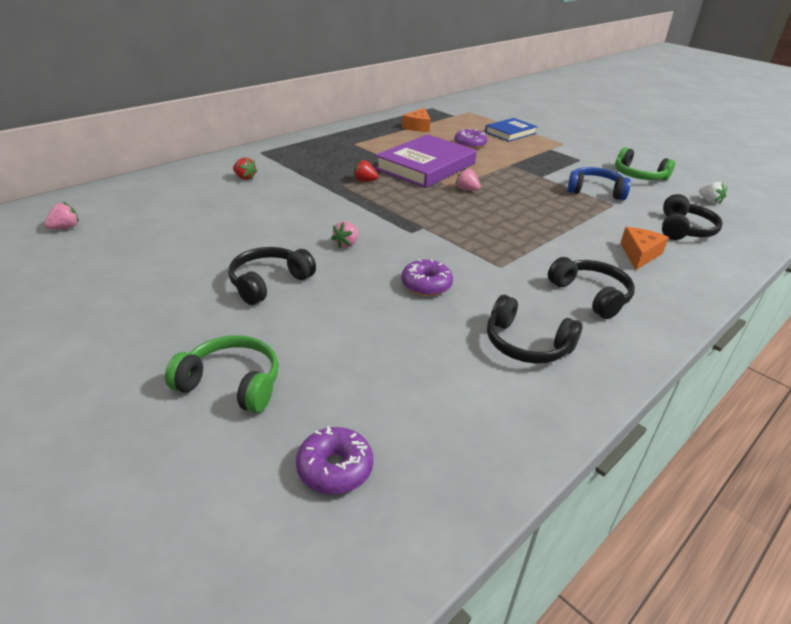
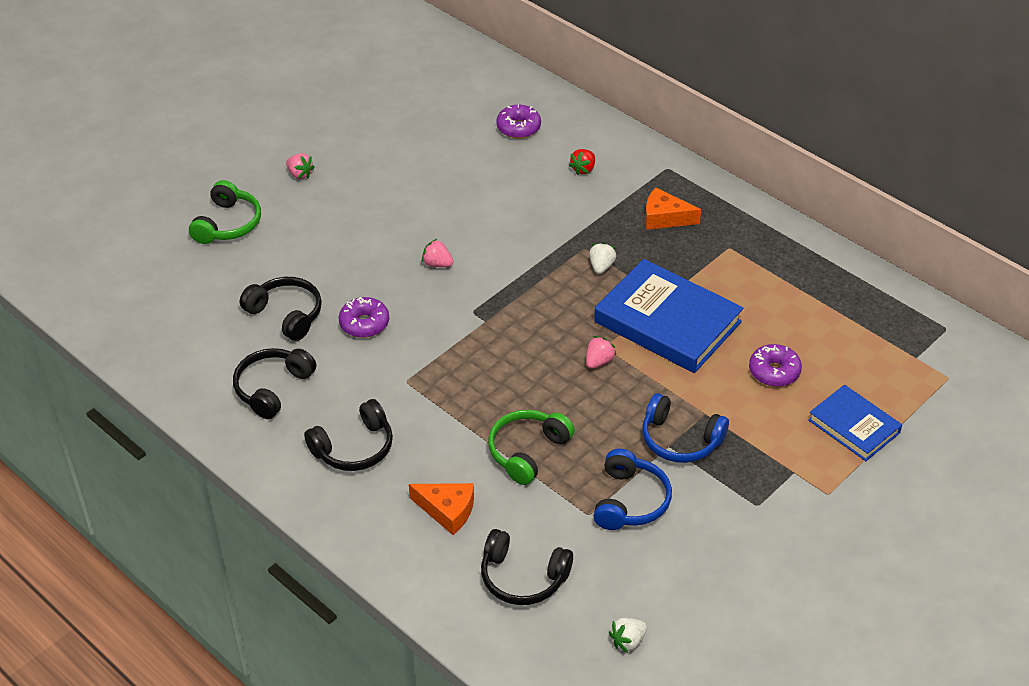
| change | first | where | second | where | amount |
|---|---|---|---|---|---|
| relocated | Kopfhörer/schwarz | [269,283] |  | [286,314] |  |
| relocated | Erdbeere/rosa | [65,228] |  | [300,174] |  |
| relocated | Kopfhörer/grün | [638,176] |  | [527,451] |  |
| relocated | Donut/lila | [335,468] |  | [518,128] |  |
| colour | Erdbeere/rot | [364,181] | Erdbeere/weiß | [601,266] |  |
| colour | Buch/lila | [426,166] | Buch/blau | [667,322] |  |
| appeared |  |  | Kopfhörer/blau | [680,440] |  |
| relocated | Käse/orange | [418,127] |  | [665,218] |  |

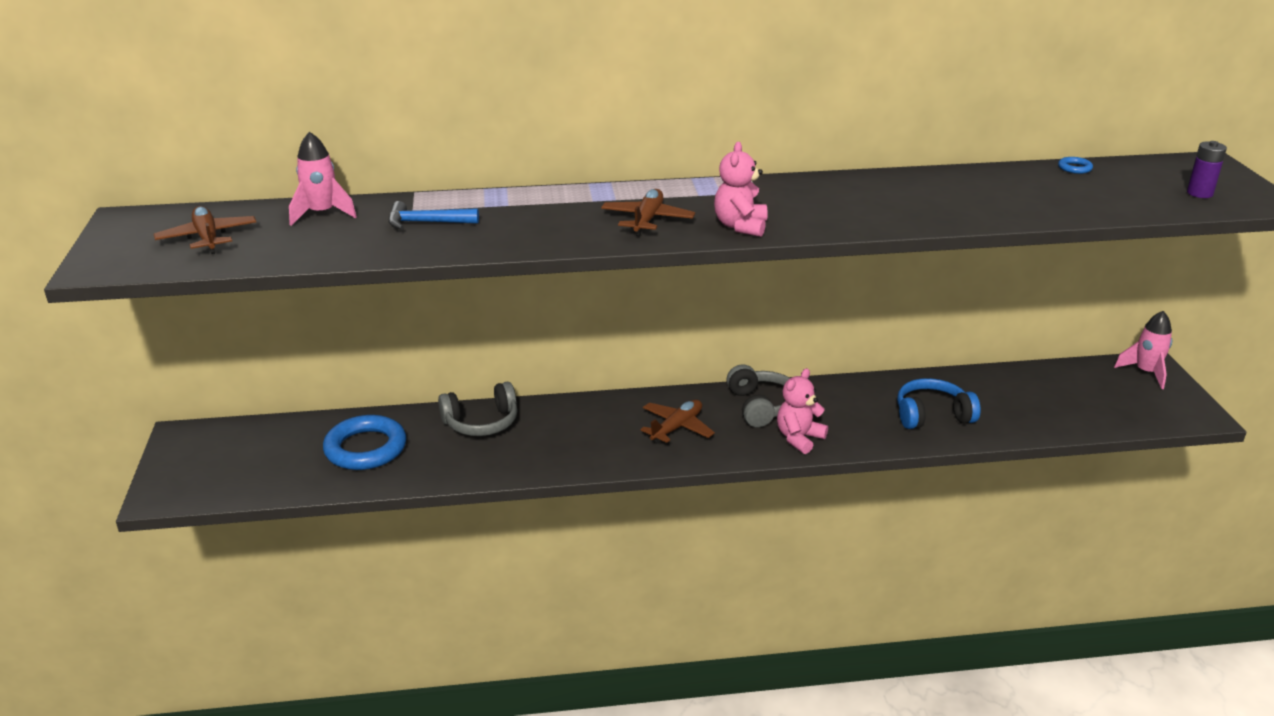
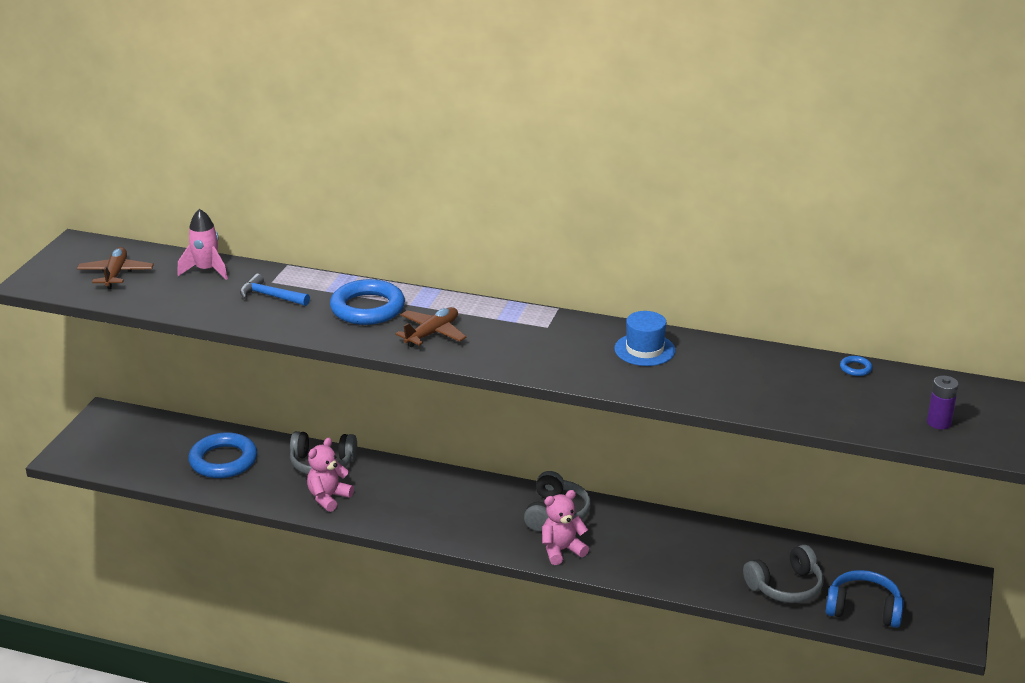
| change | first | where | second | where | amount |
|---|---|---|---|---|---|
| relocated | Teddybär/rosa | [740,226] |  | [328,498] |  |
| appeared |  |  | Ring/blau | [367,308] |  |
| appeared |  |  | Hut/blau | [644,350] |  |
| appeared |  |  | Kopfhörer/grau | [785,586] |  |
| relocated | Kopfhörer/blau | [932,415] |  | [863,609] |  |
| missing | Flugzeug/braun | [676,428] |  |  |  |
| missing | Rakete/rosa | [1146,372] |  |  |  |

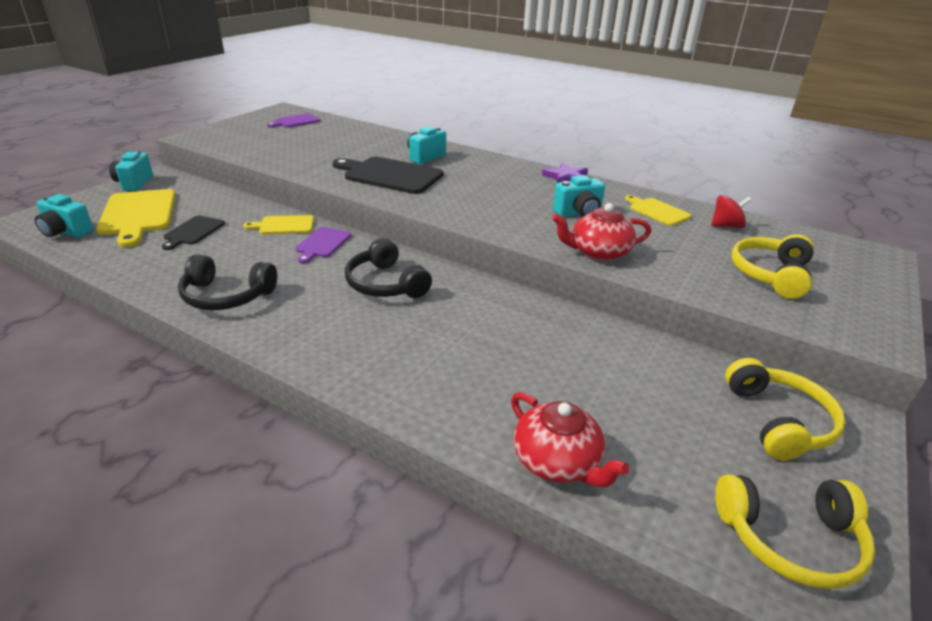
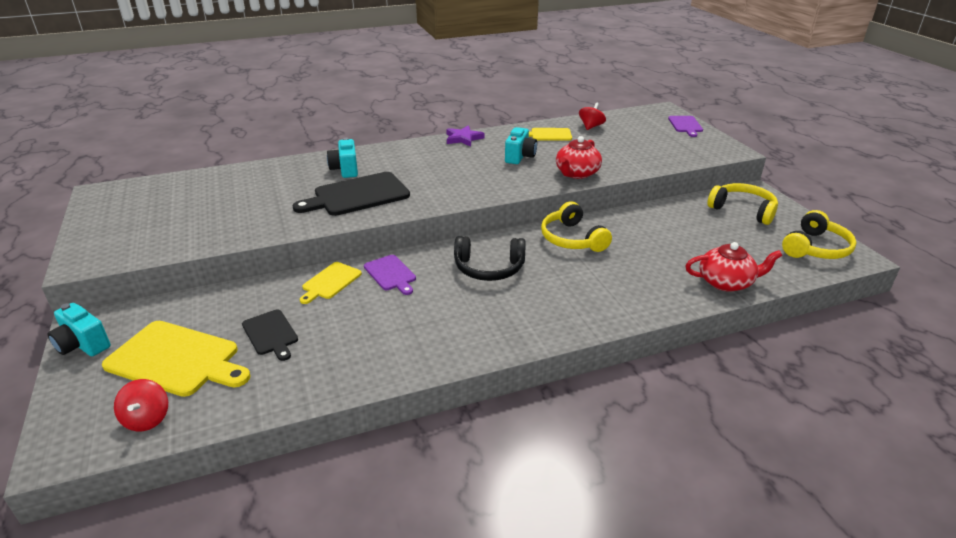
| change | first | where | second | where | amount |
|---|---|---|---|---|---|
| exchanged | Kamera/türkis | [66,232] | Kreisel/rot | [147,419] |  |
| relocated | Kopfhörer/gelb | [770,274] |  | [572,239] |  |
| relocated | Schneidebrett/lila | [296,121] |  | [685,125] |  |
| missing | Kopfhörer/schwarz | [226,296] |  |  |  |

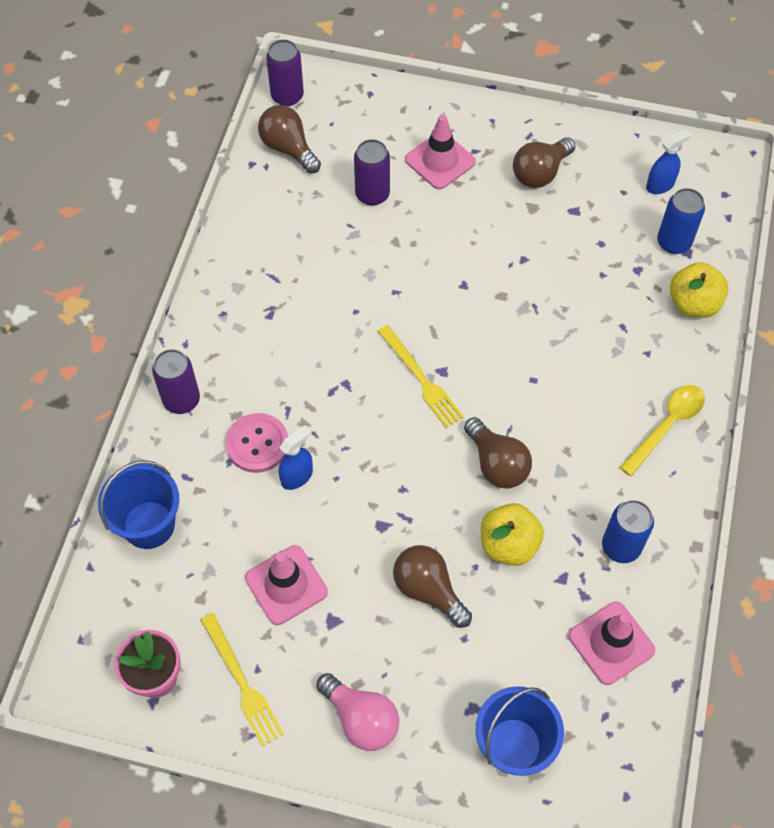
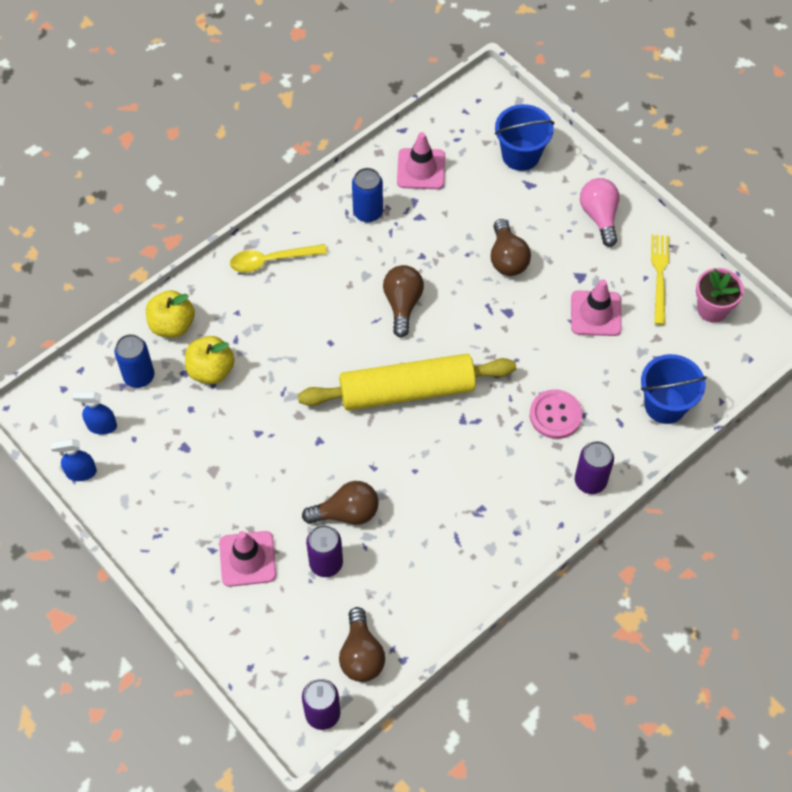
| change | first | where | second | where | amount |
|---|---|---|---|---|---|
| relocated | Sprühflasche/blau | [297,476] |  | [81,472] |  |
| relocated | Apfel/gelb | [508,544] |  | [211,370] |  |
| exchanged | Gabel/gelb | [421,379] | Nudelholz/gelb | [407,390] |  |
| relocated | Glühbirne/braun | [540,173] |  | [346,513] |  |

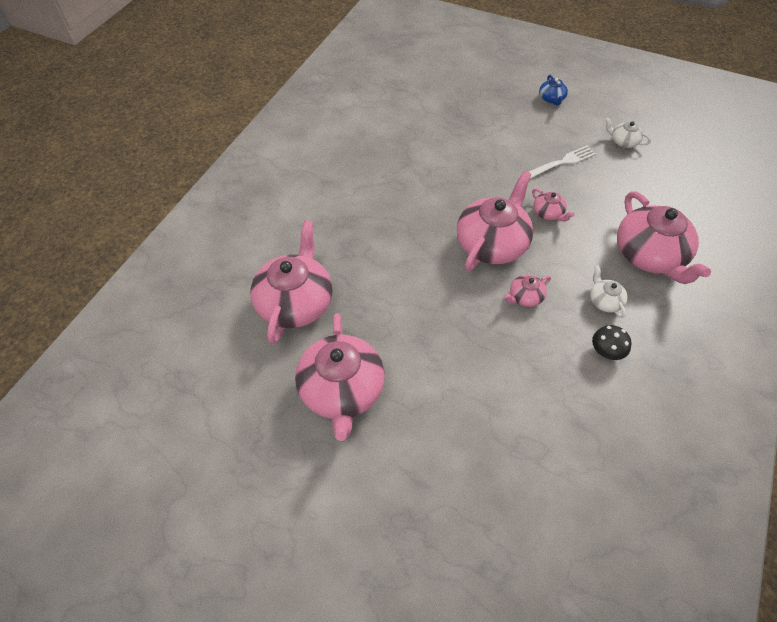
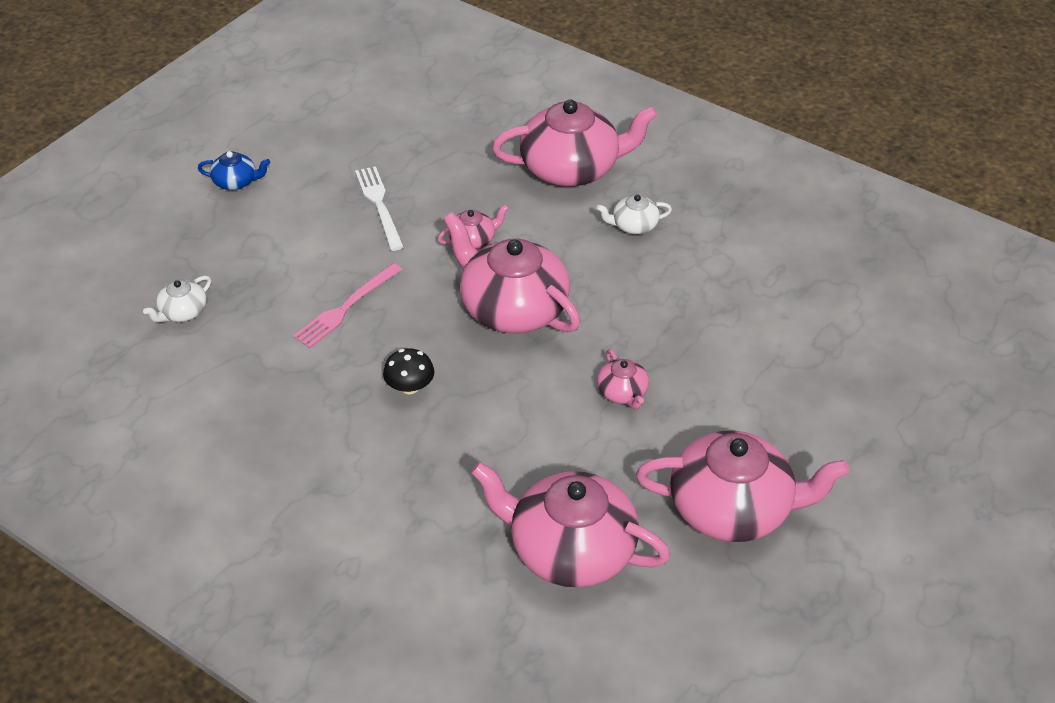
| change | first | where | second | where | amount |
|---|---|---|---|---|---|
| relocated | Teekanne/weiß | [623,142] |  | [182,312] |  |
| appeared |  |  | Gabel/rosa | [346,307] |  |
| relocated | Pilz/schwarz | [606,351] |  | [410,387] |  |
| relocated | Teekanne/rosa | [525,297] |  | [622,393] |  |

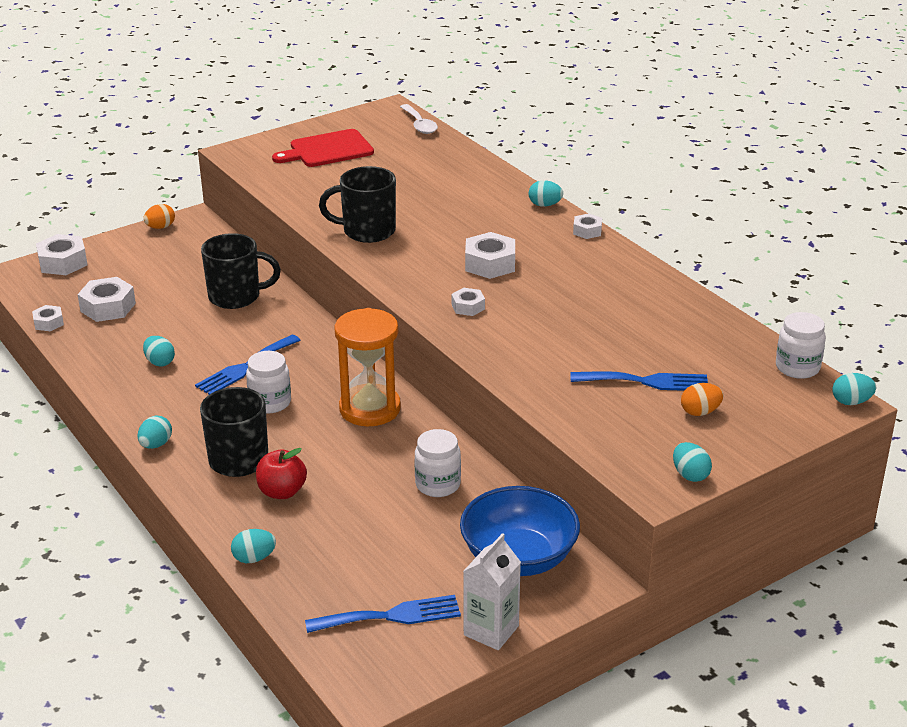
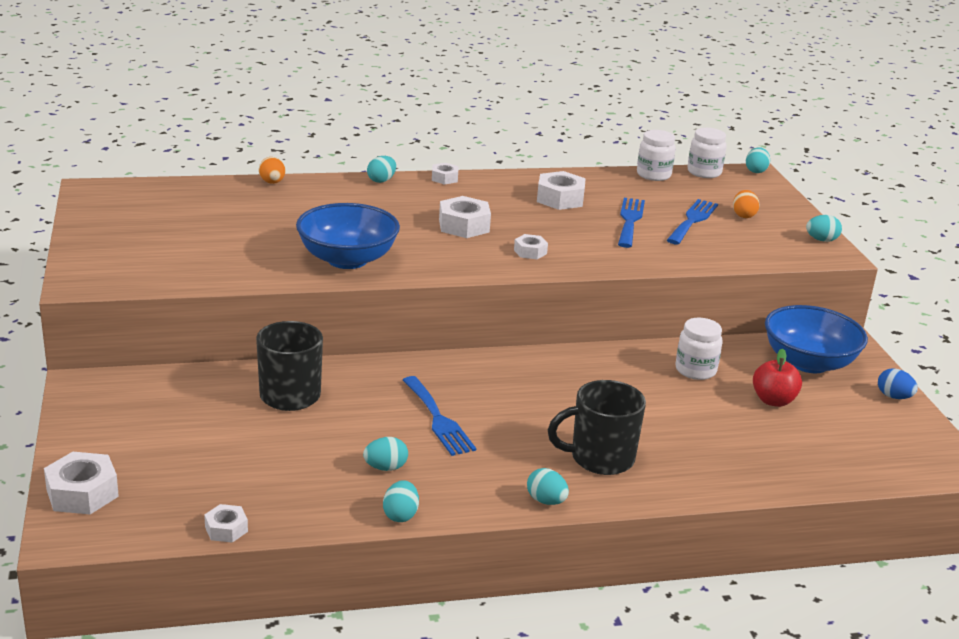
| change | first | where | second | where | amount |
|---|---|---|---|---|---|
| relocated | Ei/orange | [160,227] |  | [272,182] |  |
| exchanged | Tasse/schwarz | [367,231] | Schüssel/blau | [347,259] |  |
| relocated | Ei/türkis | [254,558] |  | [400,515] |  |
| relocated | Sechskantmutter/weiß | [108,307] |  | [560,199] |  |
| relocated | Gabel/blau | [391,616] |  | [630,220] |  |
| relocated | Einmachglas/weiß | [270,403] |  | [653,175] |  |
| relocated | Apfel/rot | [282,492] |  | [773,400] |  |
| exchanged | Getränkekarton/weiß | [491,630] | Ei/blau | [893,397] |  |
| missing | Schneidebrett/rot | [328,150] |  |  |  |
| missing | Sanduhr/orange | [370,409] |  |  |  |
| missing | Löffel/weiß | [419,125] |  |  |  |

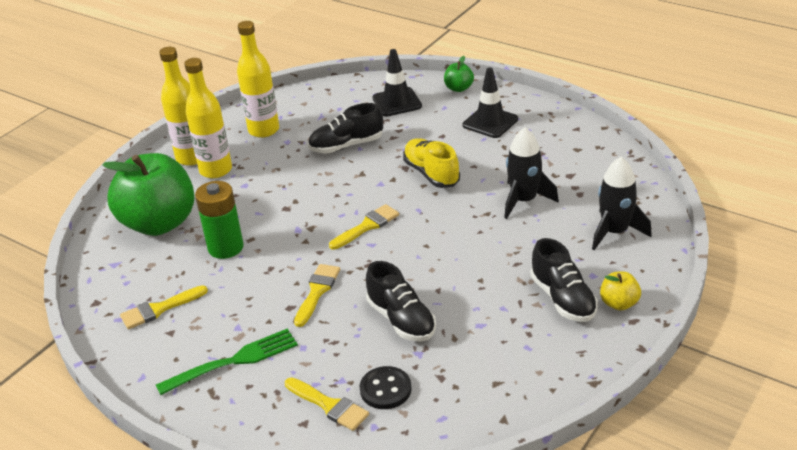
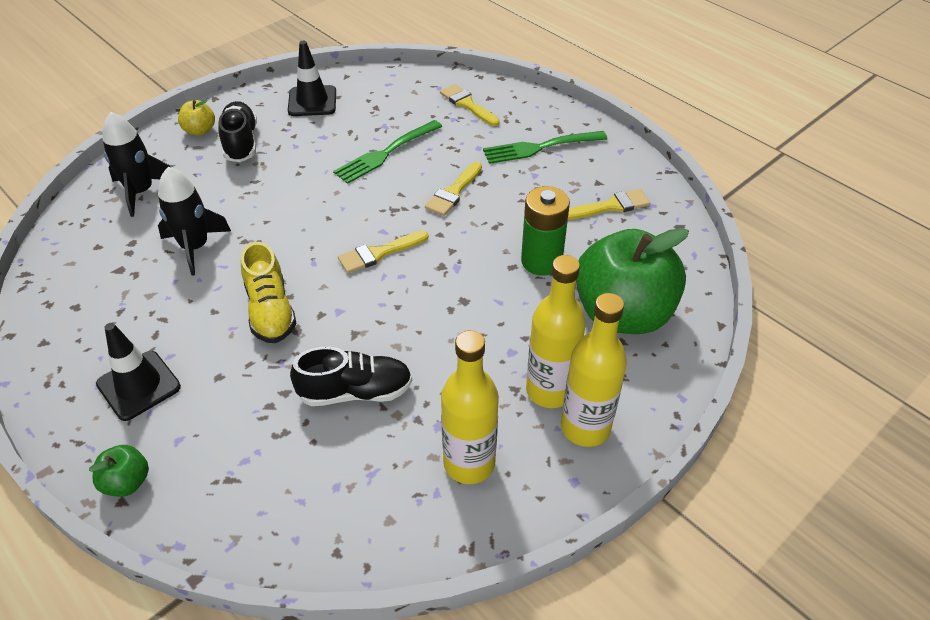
| change | first | where | second | where | amount |
|---|---|---|---|---|---|
| relocated | Leitkegel/schwarz | [397,102] |  | [312,101] |  |
| exchanged | Schuh/schwarz | [401,320] | Gabel/grün | [386,153] |  |
| missing | Knopf/schwarz | [385,389] |  |  |  |

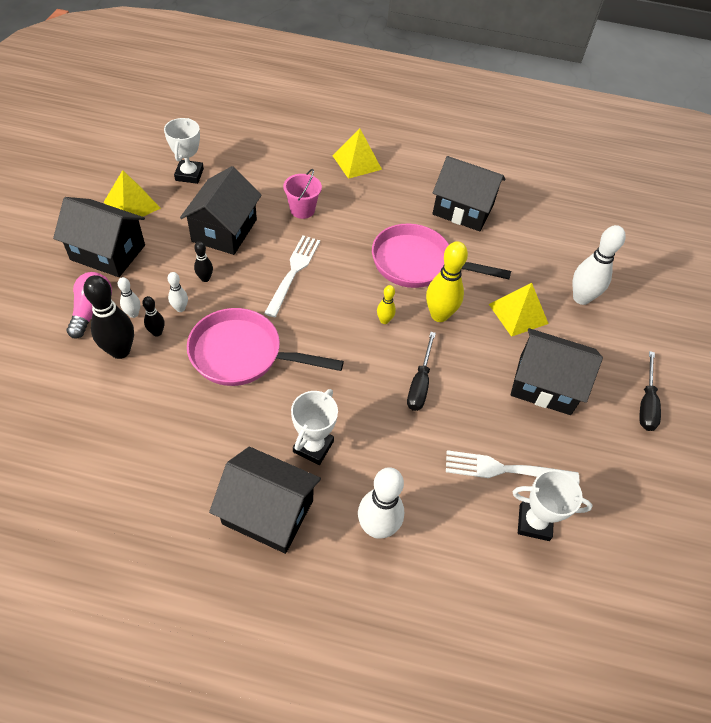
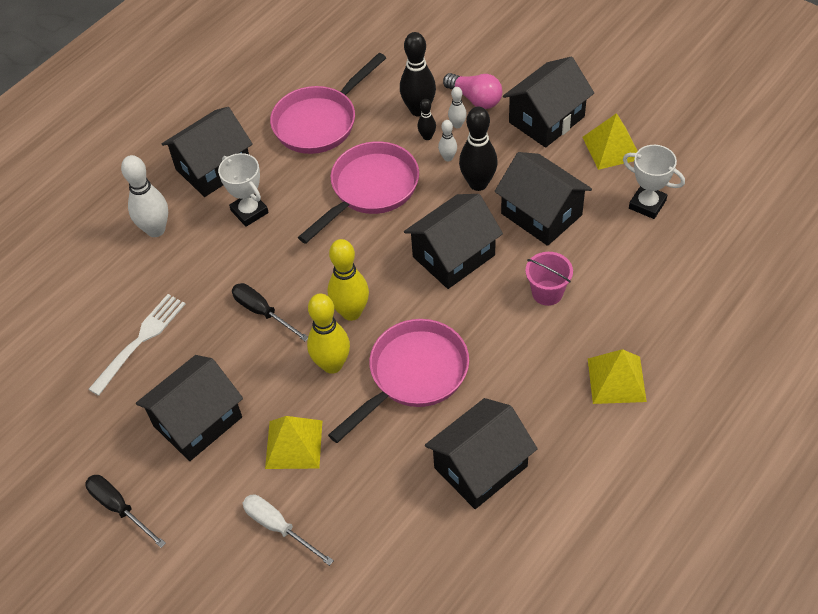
| change | first | where | second | where | amount |
|---|---|---|---|---|---|
| exchanged | Bowlingkegel/weiß | [581,298] | Schraubenzieher/weiß | [279,527] |  |
| appeared |  |  | Pfanne/rosa | [320,122] |  |
| size | Bowlingkegel/gelb | [384,320] |  | [351,312] | x1.96 |
| exchanged | Gabel/weiß | [293,272] | Haus/schwarz | [453,256] |  |
| size | Bowlingkegel/schwarz | [205,278] |  | [478,183] | x1.96 |
| missing | Pokal/weiß | [534,522] |  |  |  |

